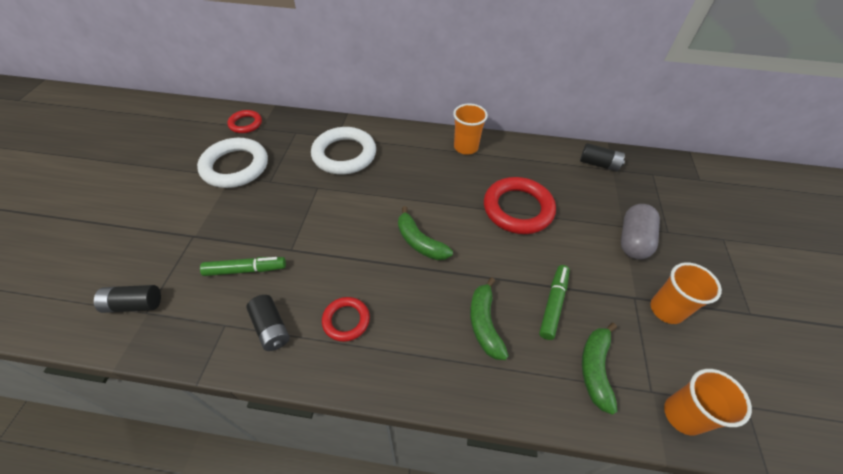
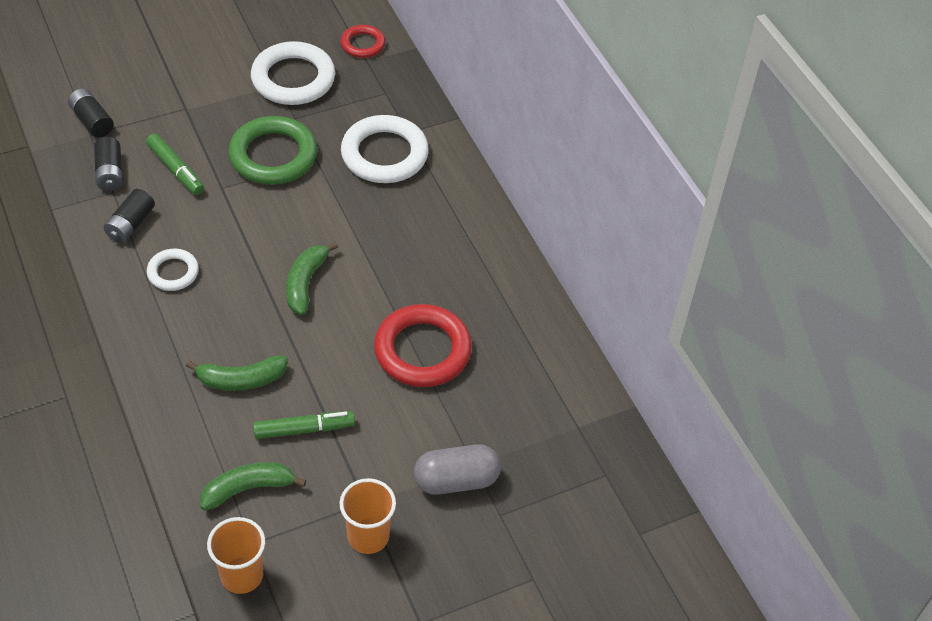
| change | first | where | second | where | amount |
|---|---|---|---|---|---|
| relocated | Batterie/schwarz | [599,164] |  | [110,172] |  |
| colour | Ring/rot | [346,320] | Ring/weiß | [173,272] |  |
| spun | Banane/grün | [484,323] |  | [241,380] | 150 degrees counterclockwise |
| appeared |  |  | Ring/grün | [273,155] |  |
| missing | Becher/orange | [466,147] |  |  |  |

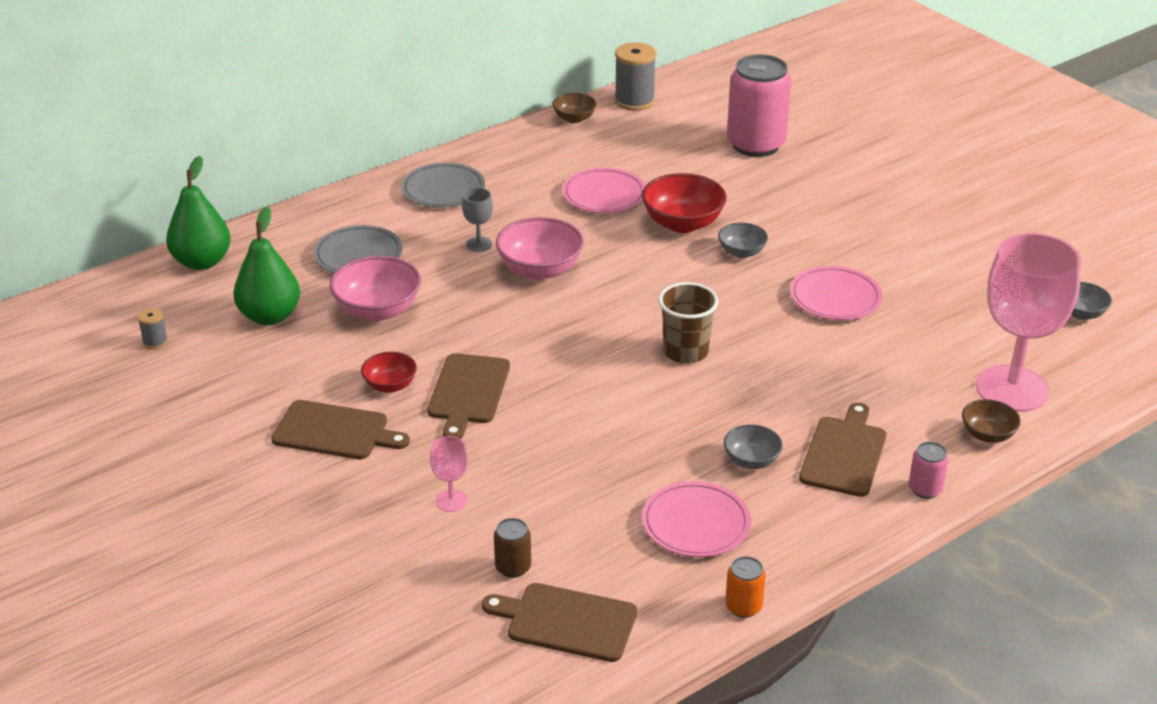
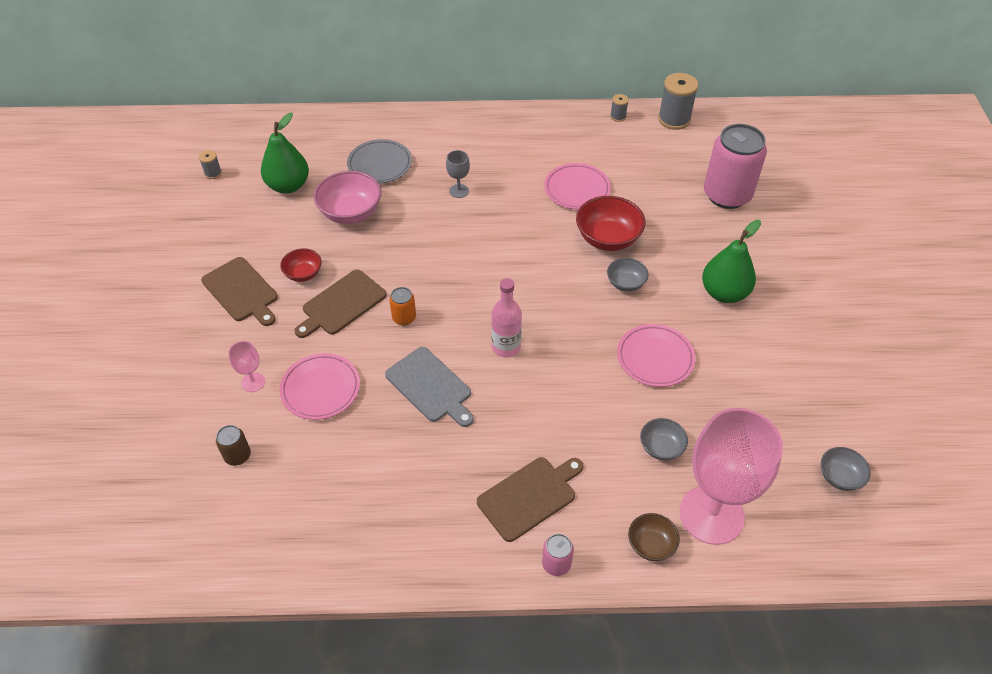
| change | first | where | second | where | amount |
|---|---|---|---|---|---|
| relocated | Teller/rosa | [696,524] |  | [320,389] |  |
| appeared |  |  | Schneidebrett/grau | [430,386] |  |
| relocated | Dose/orange | [743,606] |  | [404,318] |  |
| exchanged | Becher/braun | [685,352] | Flasche/rosa | [506,347] |  |
| exchanged | Schüssel/braun | [574,119] | Garnrolle/grau | [618,116] |  |
| relocated | Schüssel/grau | [751,461] |  | [661,447] |  |
| relocated | Birne/grün | [202,262] |  | [724,293] |  |
| missing | Teller/grau | [443,190] |  |  |  |
| missing | Schneidebrett/braun | [567,622] |  |  |  |
| missing | Schüssel/rosa | [540,270] |  |  |  |

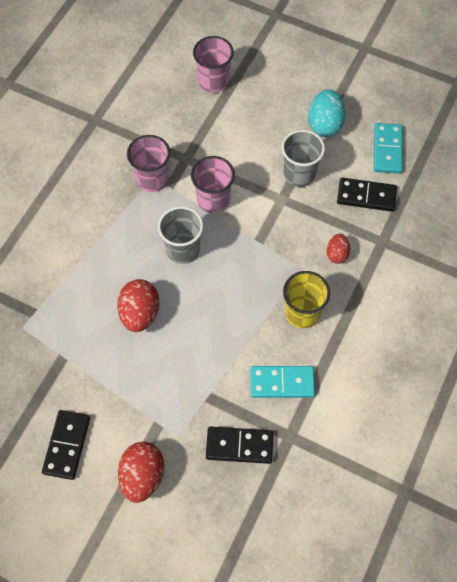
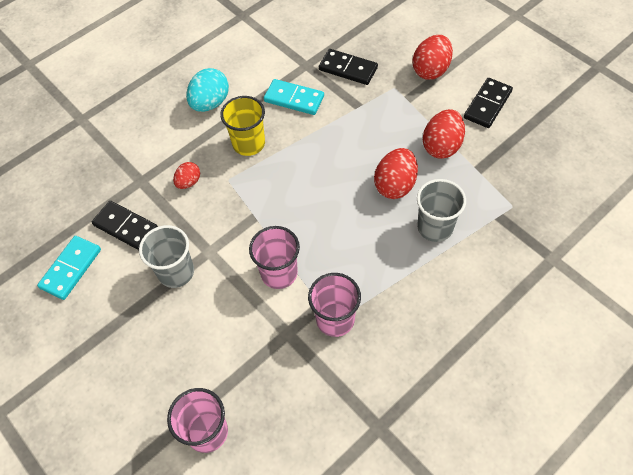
| change | first | where | second | where | amount |
|---|---|---|---|---|---|
| relocated | Ei/türkis | [325,124] |  | [210,103] |  |
| relocated | Becher/grau | [183,249] |  | [435,227] |  |
| appeared |  |  | Ei/rot | [441,146] |  |

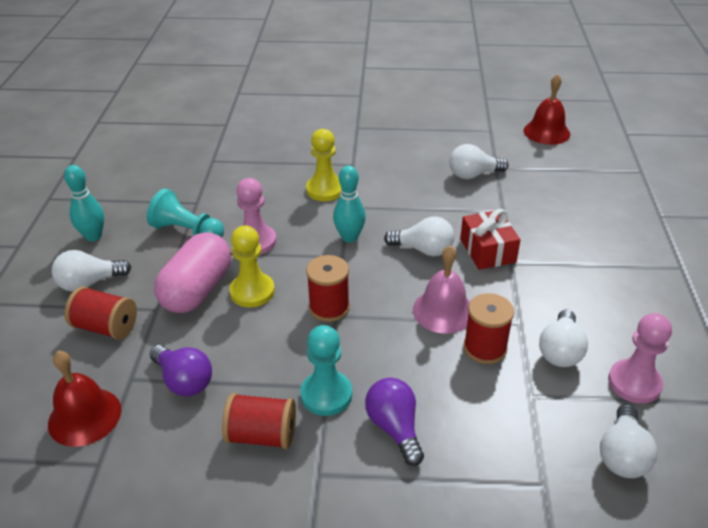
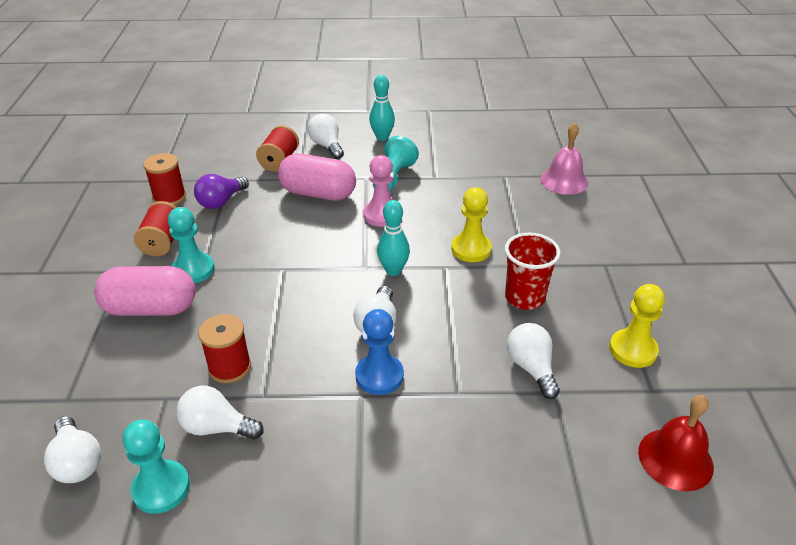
| change | first | where | second | where | amount |
|---|---|---|---|---|---|
| spun | Glühbirne/weiß | [622,455] |  | [77,462] | 135 degrees counterclockwise |
| exchanged | Glühbirne/lila | [394,428] | Kapsel/rosa | [151,308] |  |
| colour | Bauer/rosa | [634,383] | Bauer/türkis | [161,488] |  |
| relocated | Garnrolle/rot | [329,307] |  | [169,197] |  |
| exchanged | Geschenk/rot | [487,250] | Bauer/blau | [379,376] |  |
| appeared |  |  | Becher/rot | [524,298] |  |
| relocated | Glocke/rosa | [443,311] |  | [564,180] |  |
| relocated | Bauer/gelb | [252,291] |  | [633,350] |  |
| missing | Glocke/rot | [84,416] |  |  |  |

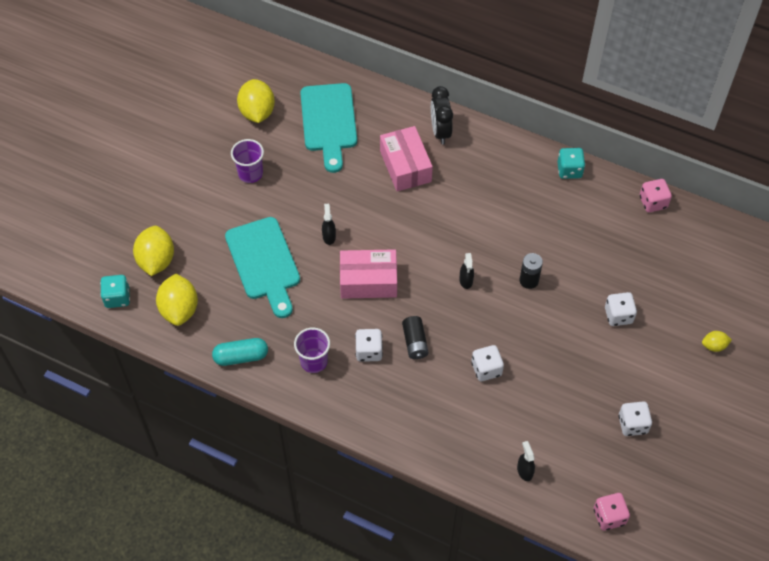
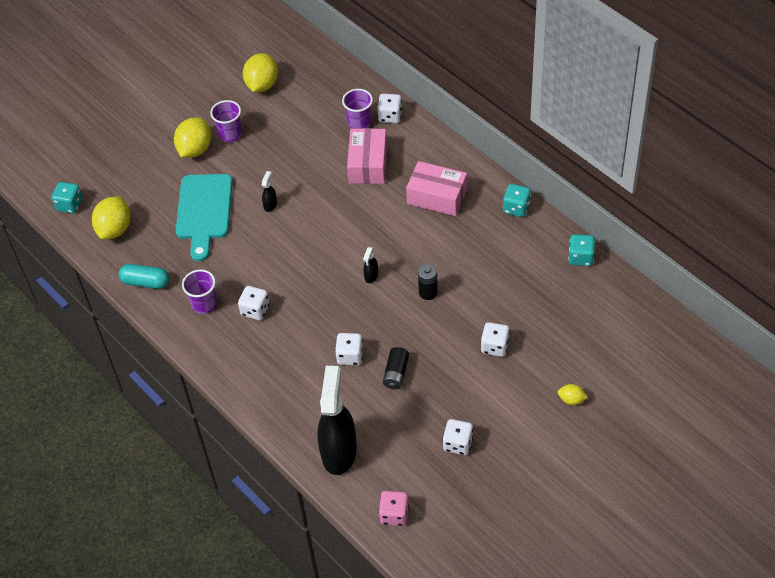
| change | first | where | second | where | amount |
|---|---|---|---|---|---|
| relocated | Zitrone/gelb | [156,260] |  | [195,149] |  |
| size | Sprühflasche/schwarz | [524,471] |  | [339,452] | x2.50 |
| appeared |  |  | Becher/lila | [359,123] |  |
| appeared |  |  | Spielwürfel/weiß | [390,116] |  |
| relocated | Batterie/schwarz | [415,342] |  | [396,373] |  |
| relocated | Schachtel/rosa | [368,281] |  | [437,196] |  |
| colour | Spielwürfel/rosa | [653,202] | Spielwürfel/türkis | [581,257] |  |
| missing | Schneidebrett/türkis | [329,122] |  |  |  |
| missing | Wecker/schwarz | [440,131] |  |  |  |

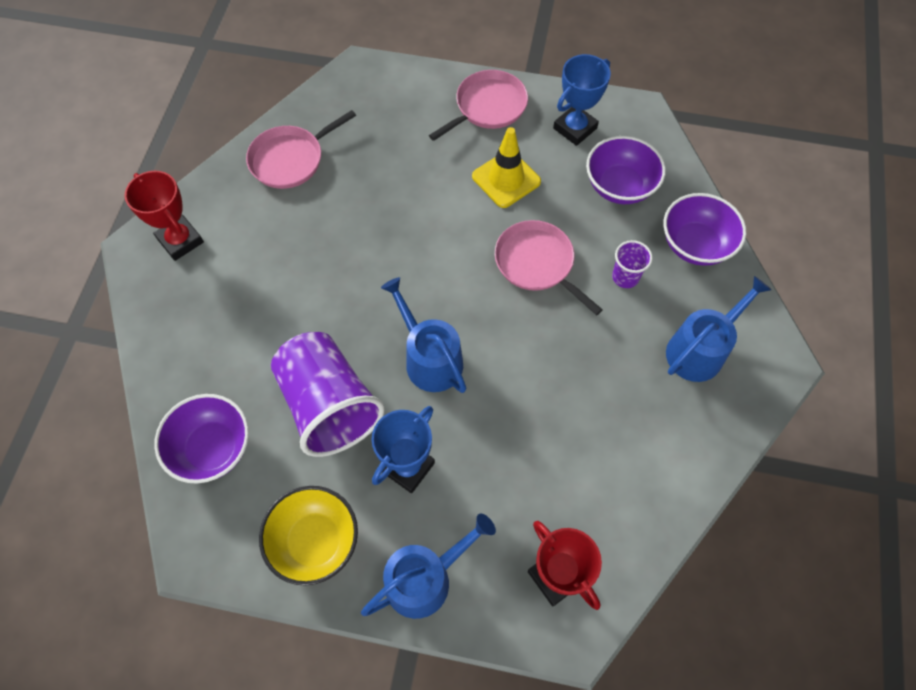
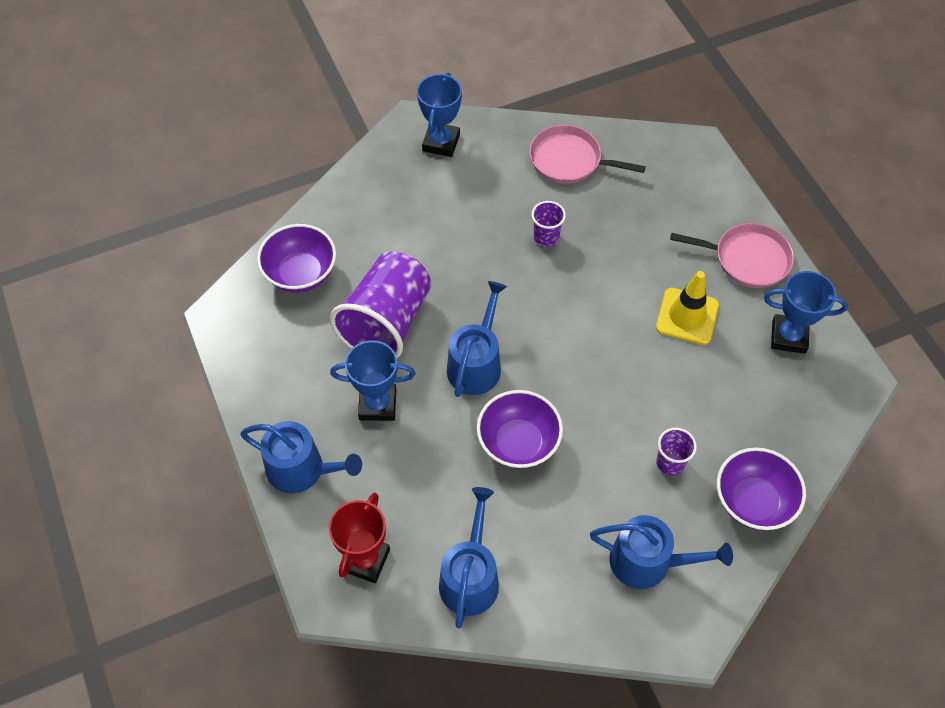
| change | first | where | second | where | amount |
|---|---|---|---|---|---|
| colour | Pokal/rot | [180,240] | Pokal/blau | [441,143] |  |
| appeared |  |  | Gießkanne/blau | [470,577] |  |
| relocated | Schüssel/lila | [619,186] |  | [518,443] |  |
| appeared |  |  | Becher/lila | [546,237] |  |
| missing | Schüssel/gelb | [315,541] |  |  |  |
| missing | Pfanne/rosa | [537,263] |  |  |  |

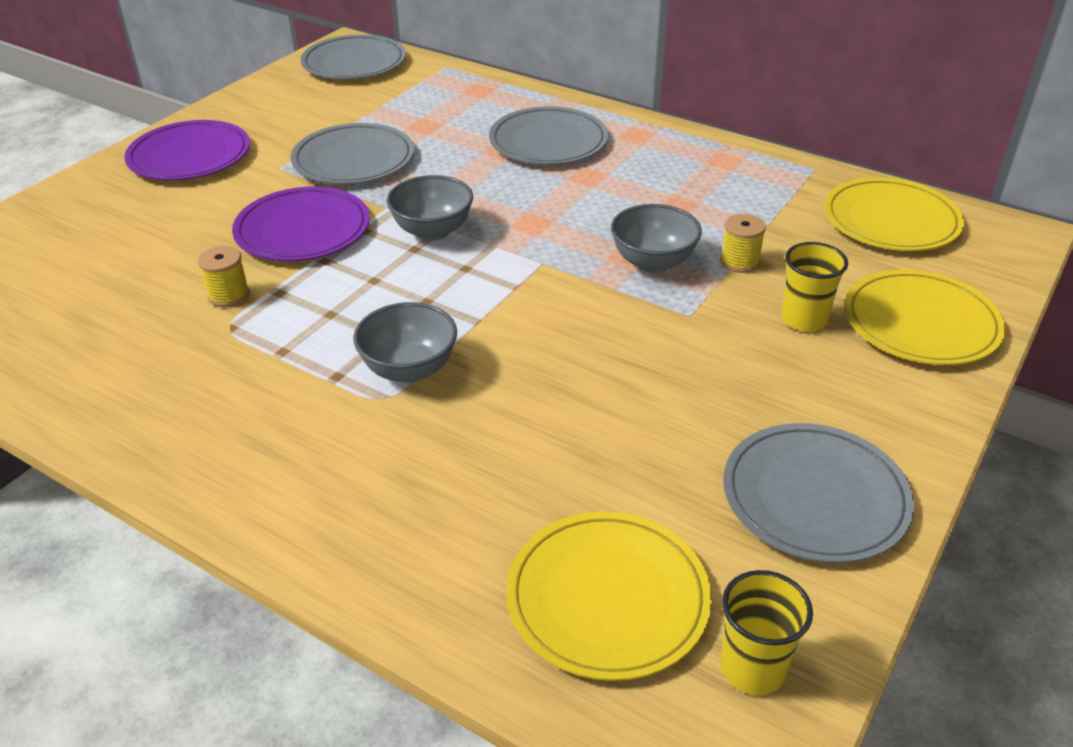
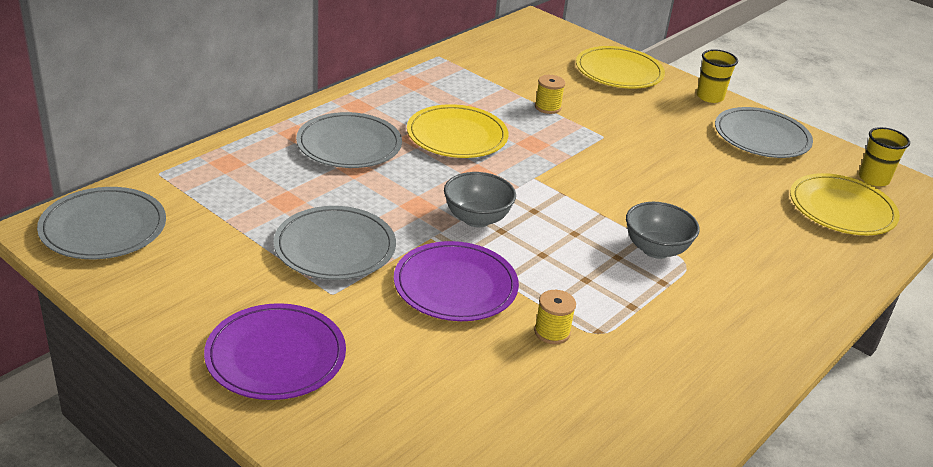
| change | first | where | second | where | amount |
|---|---|---|---|---|---|
| relocated | Teller/gelb | [891,220] |  | [457,136] |  |
| relocated | Becher/gelb | [804,319] |  | [710,97] |  |
| missing | Schüssel/grau | [653,262] |  |  |  |

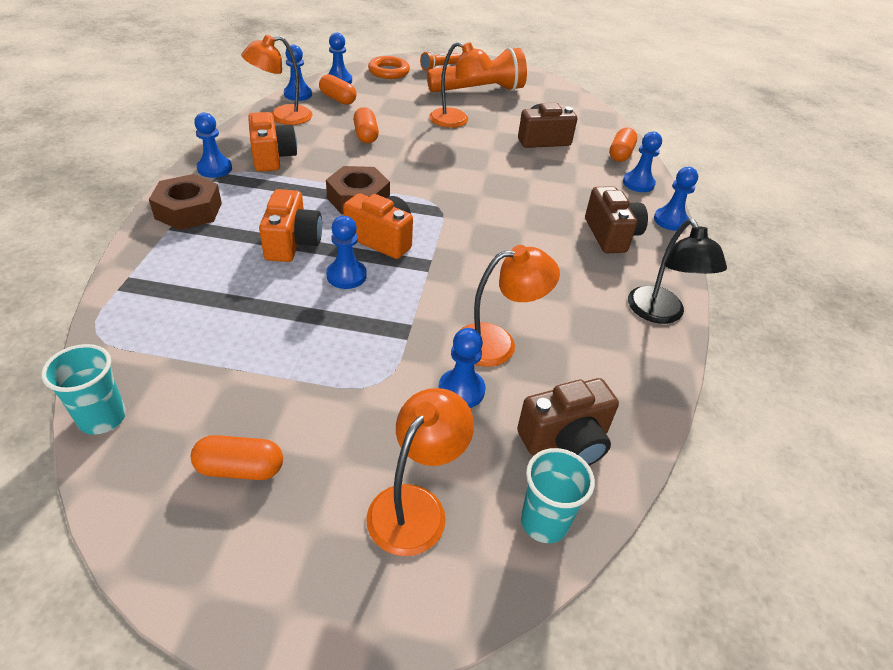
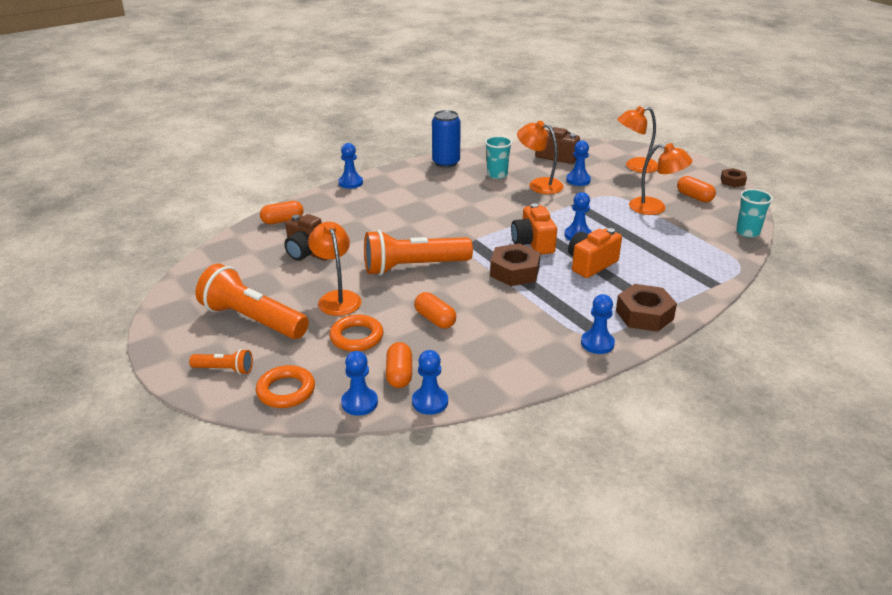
| change | first | where | second | where | amount |
|---|---|---|---|---|---|
| appeared |  |  | Ring/orange | [356,337] |  |
| appeared |  |  | Taschenlampe/orange | [413,267] |  |
| spun | Kapsel/orange | [366,135] |  | [435,319] | 75 degrees counterclockwise |
| exchanged | Lampe/schwarz | [660,314] | Dose/blau | [446,163] |  |
| relocated | Becher/türkis | [544,522] |  | [497,174] |  |
| relocated | Lampe/orange | [282,117] |  | [655,208] |  |
| appeared |  |  | Sechskantmutter/braun | [732,181] |  |
| missing | Kamera/orange | [272,157] |  |  |  |
| missing | Kamera/braun | [611,235] |  |  |  |
| missing | Bauer/blau | [638,183] |  |  |  |

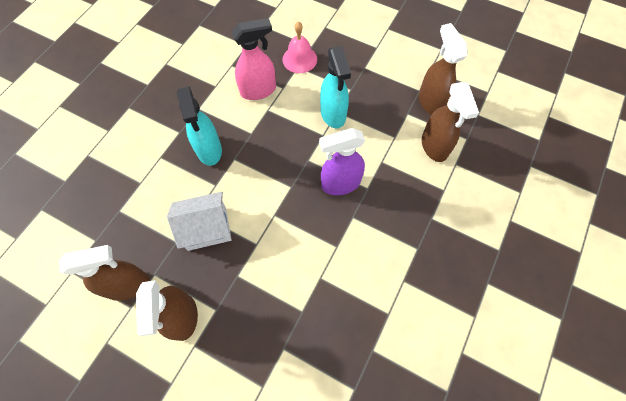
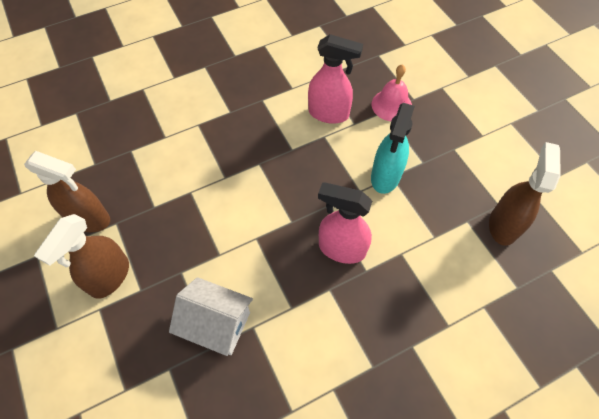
| change | first | where | second | where | amount |
|---|---|---|---|---|---|
| relocated | Haus/weiß | [207,228] |  | [216,324] |  |
| colour | Sprühflasche/lila | [340,184] | Sprühflasche/rosa | [341,248] |  |
| missing | Sprühflasche/türkis | [209,150] |  |  |  |
| missing | Sprühflasche/braun | [434,146] |  |  |  |

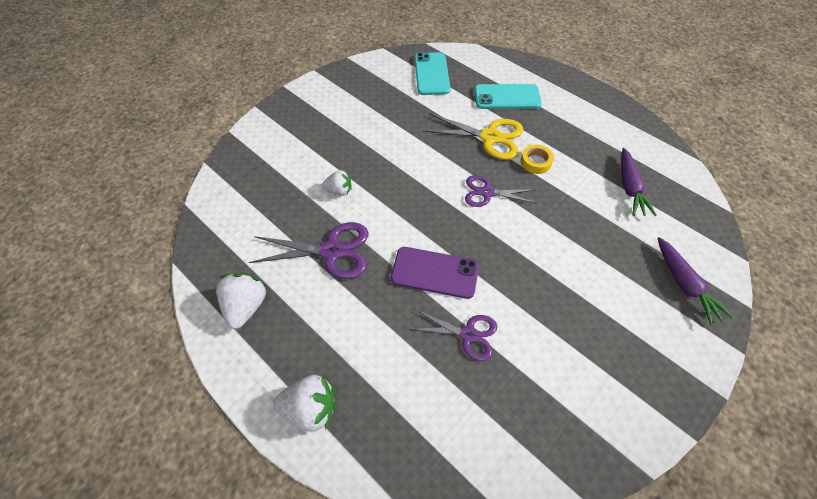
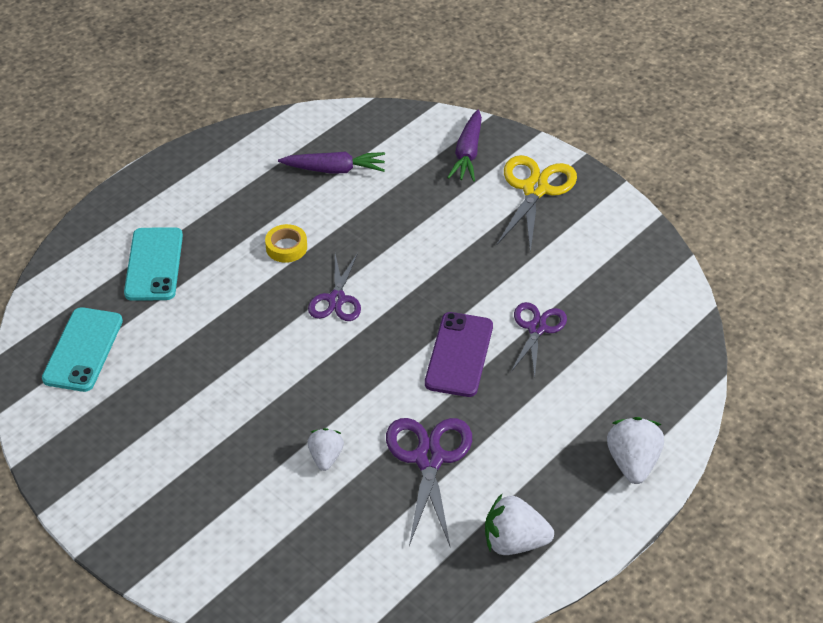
| change | first | where | second | where | amount |
|---|---|---|---|---|---|
| spun | Handy/türkis | [431,74] |  | [83,350] | 75 degrees counterclockwise |
| spun | Karotte/lila | [684,284] |  | [467,153] | 120 degrees clockwise |
| relocated | Schere/gelb | [490,137] |  | [535,189] |  |

